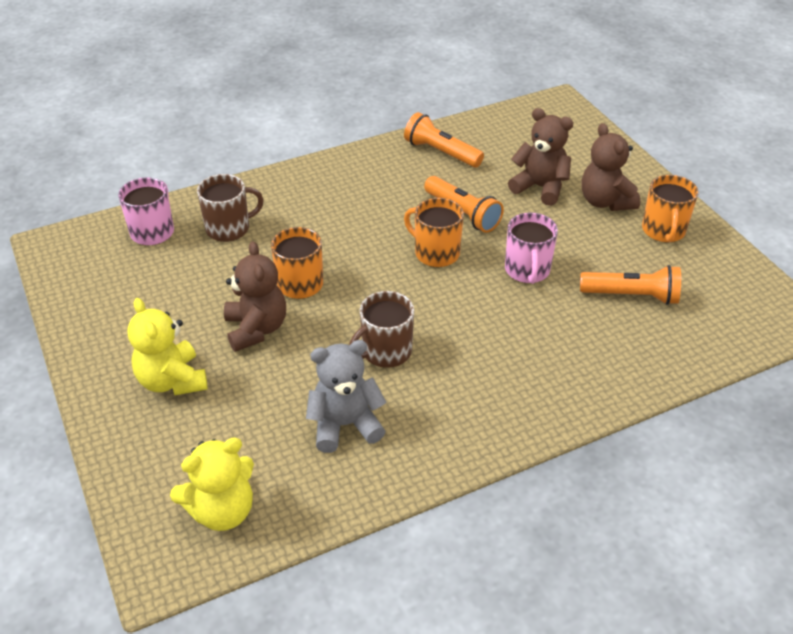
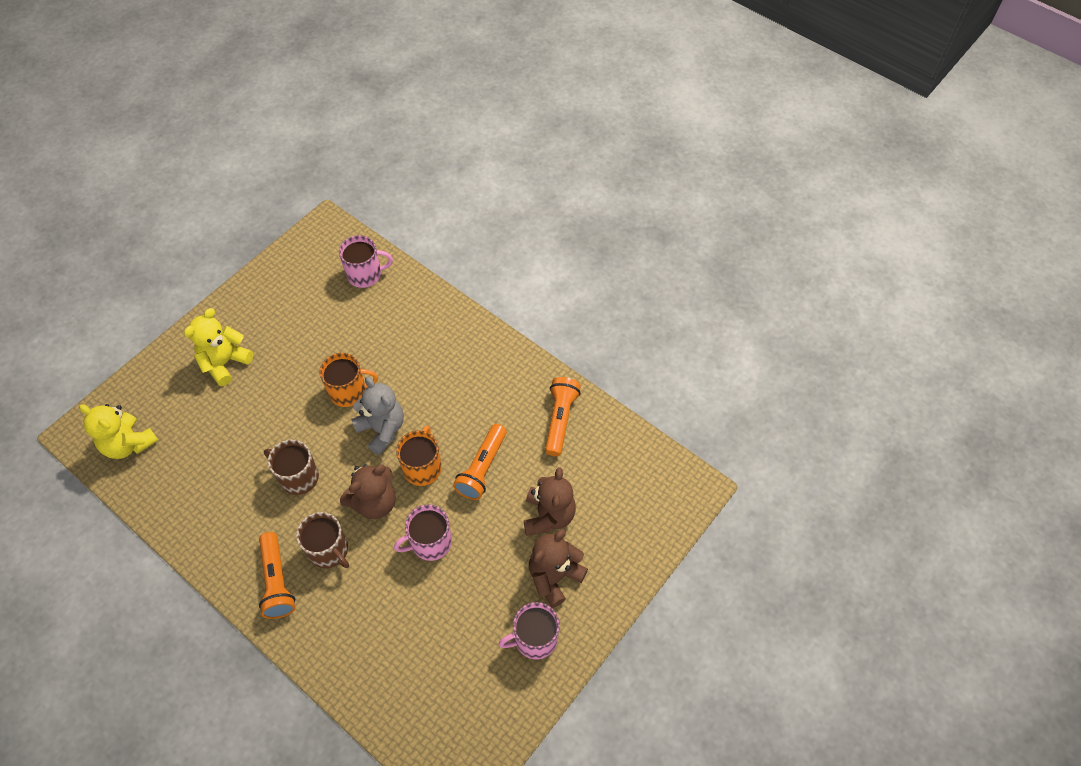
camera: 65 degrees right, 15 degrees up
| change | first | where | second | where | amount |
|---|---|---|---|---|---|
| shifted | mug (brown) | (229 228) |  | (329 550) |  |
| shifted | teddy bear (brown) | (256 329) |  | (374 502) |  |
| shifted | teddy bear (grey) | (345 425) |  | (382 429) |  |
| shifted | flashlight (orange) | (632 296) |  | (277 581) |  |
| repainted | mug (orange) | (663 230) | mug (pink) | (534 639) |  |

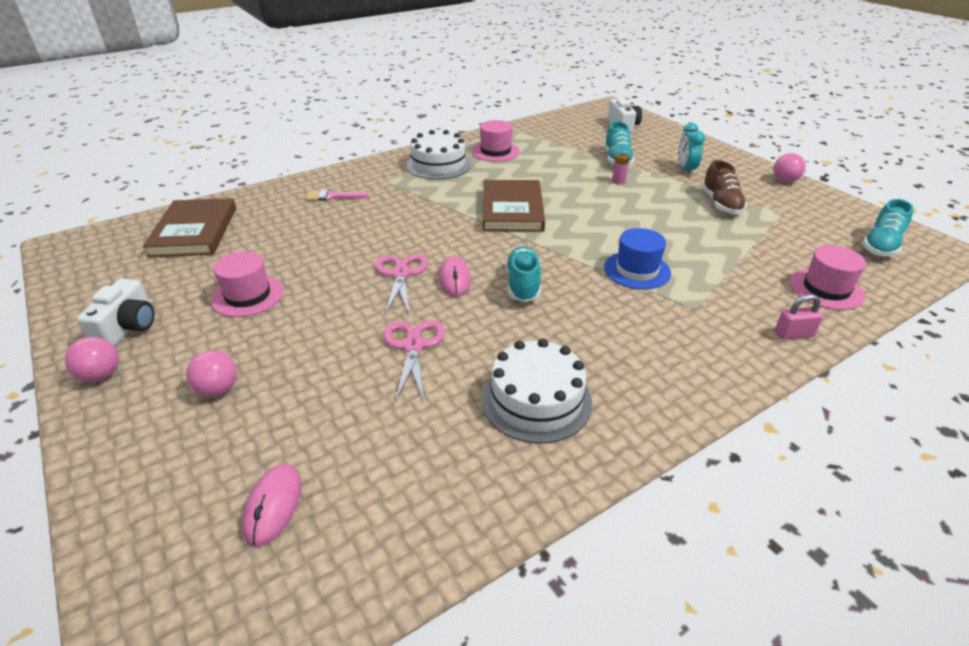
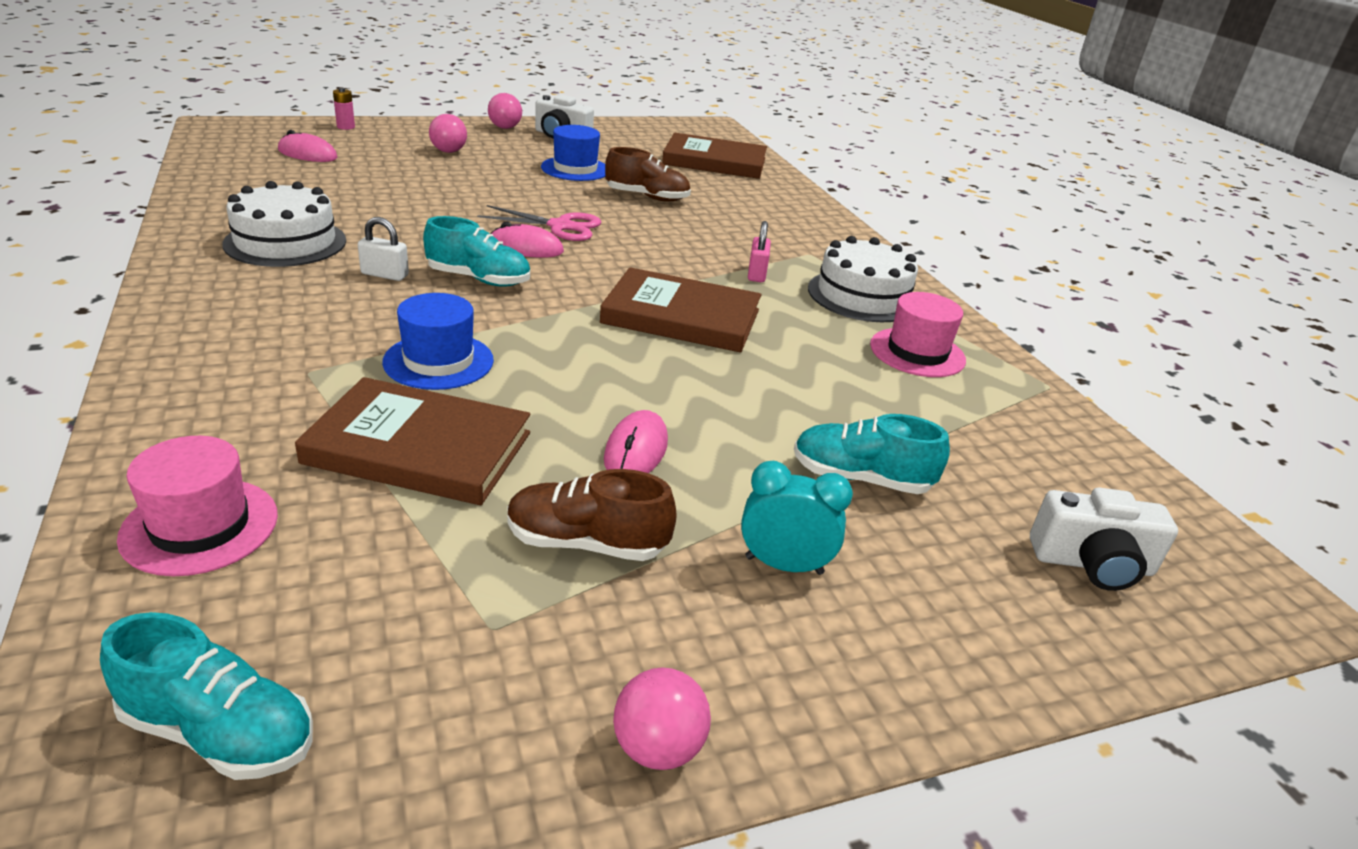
camera: 100 degrees right, 5 degrees down
| change | first | where | second | where | amount |
|---|---|---|---|---|---|
| gone | brush (pink) | (333 197) |  |  |  |
| gone | scissors (pink) | (413 346) |  |  |  |
| new |  |  | book (brown) | (419 448) |  |
| new |  |  | padlock (white) | (384 275) |  |
| new |  |  | mouse (pink) | (636 450) |  |
| new |  |  | shoe (brown) | (647 197) |  |
| shifted | battery (pink) | (618 181) |  | (346 127) |  |
| shifted | padlock (pink) | (793 334) |  | (756 274) |  |
| repainted | hat (pink) | (248 295) | hat (blue) | (575 169) |  |
| rotated | shoe (turquoise) | (881 246) |  | (219 732) | 150 degrees clockwise |

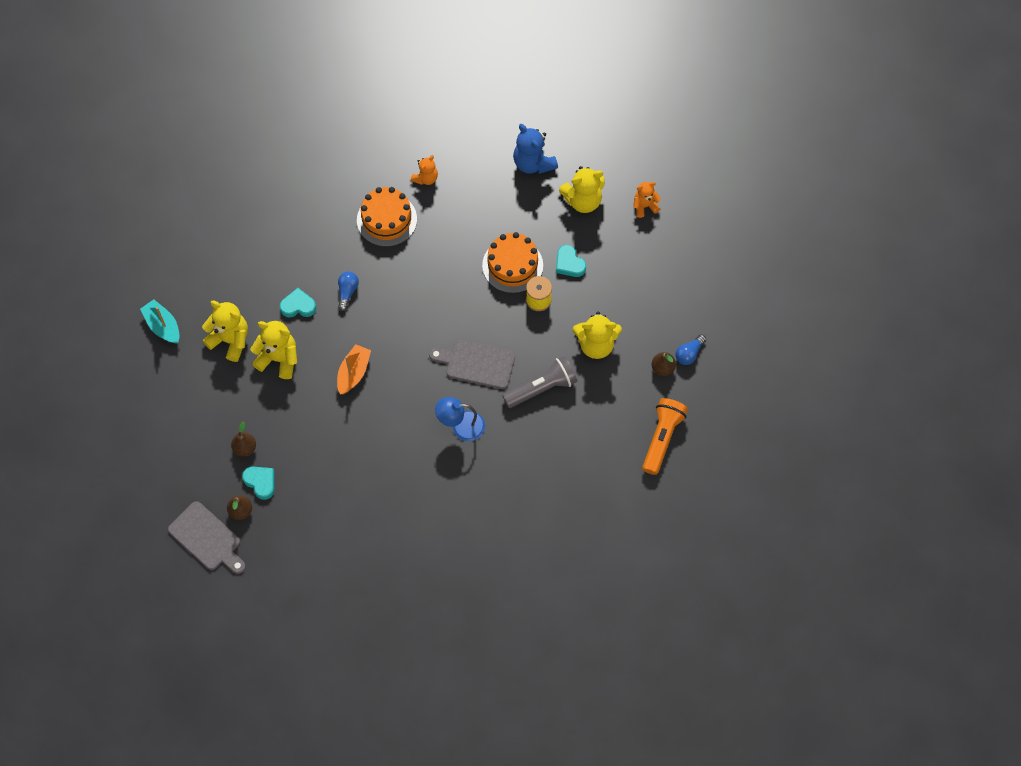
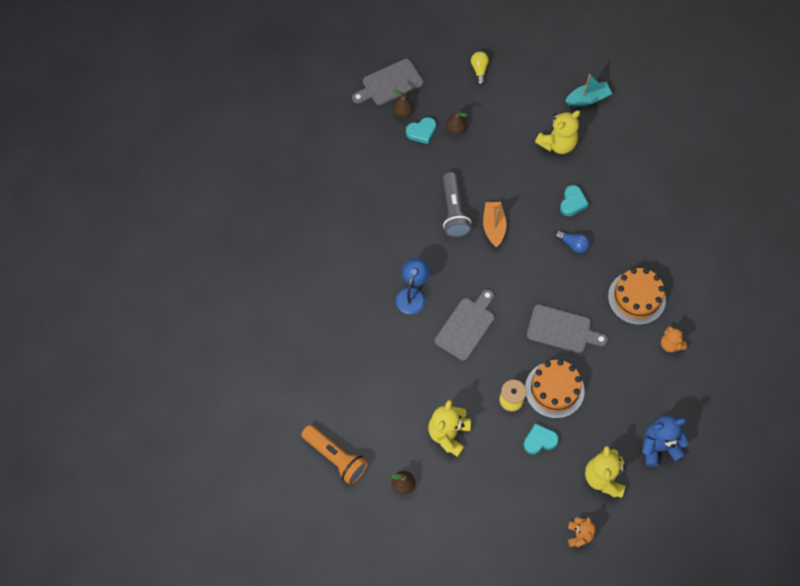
camera: 110 degrees right, 0 degrees up
| change | first | where | second | where | amount |
|---|---|---|---|---|---|
| gone | teddy bear (yellow) | (279 359) |  |  |  |
| gone | light bulb (blue) | (689 353) |  |  |  |
| new |  |  | light bulb (yellow) | (479 70) |  |
| new |  |  | cutting board (grey) | (562 330) |  |
| shifted | flashlight (grey) | (542 388) |  | (454 211) |  |
| rotated | boat (orange) | (353 373) |  | (493 226) | 135 degrees counterclockwise |

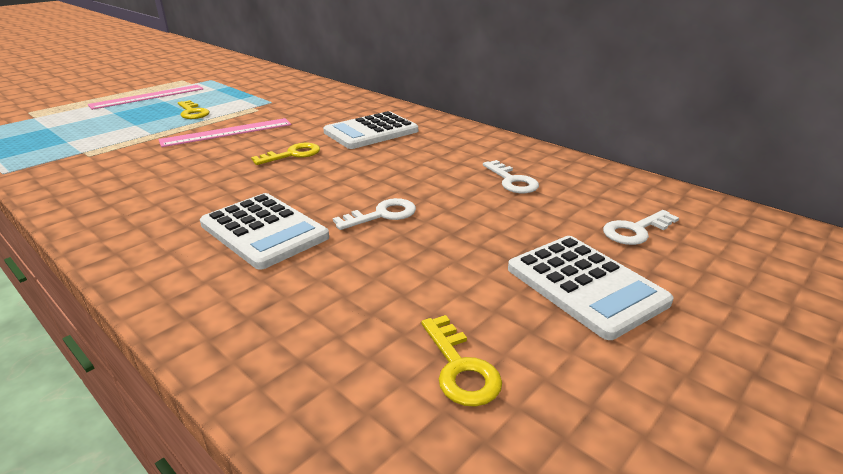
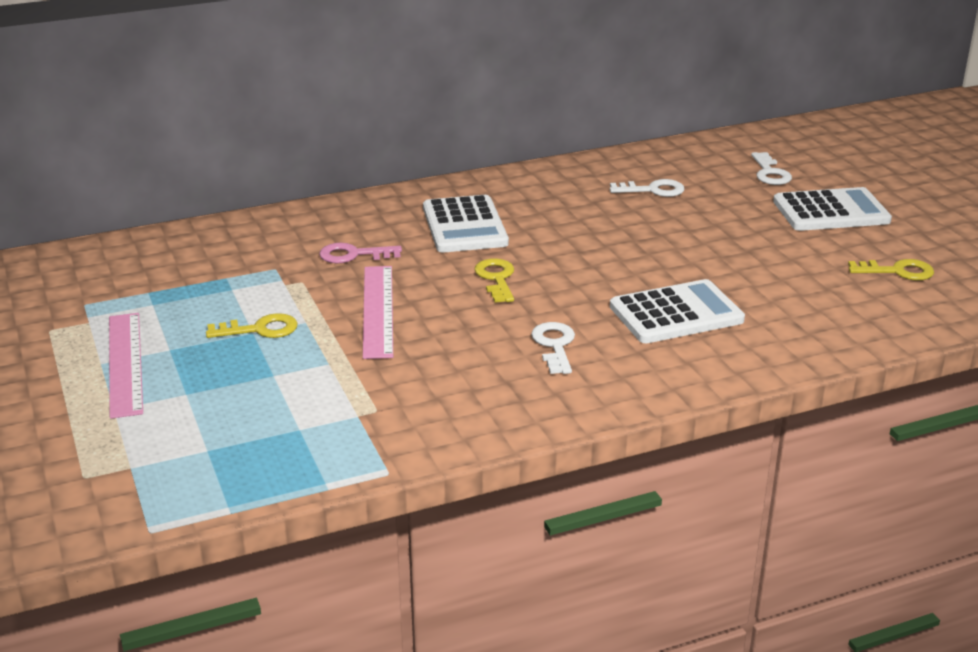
camera: 65 degrees left, 0 degrees up
| change | first | where | second | where | amount |
|---|---|---|---|---|---|
| new |  |  | key (pink) | (353 255) |  |
| shifted | key (white) | (382 215) |  | (554 345) |  |

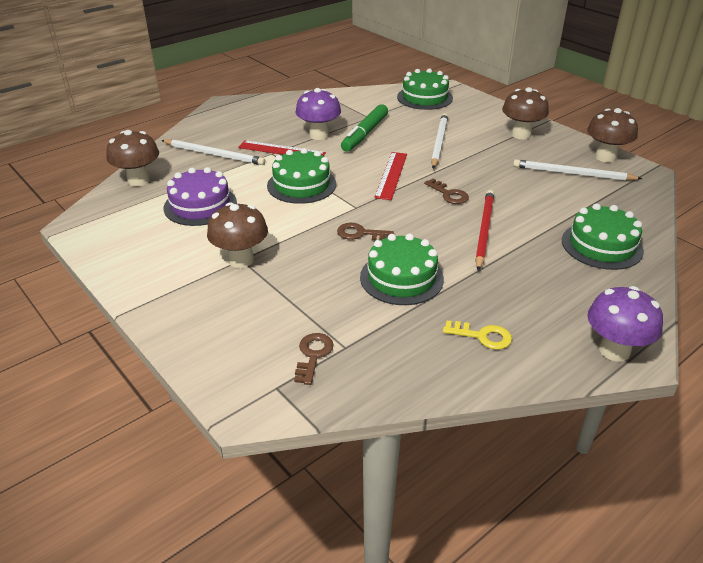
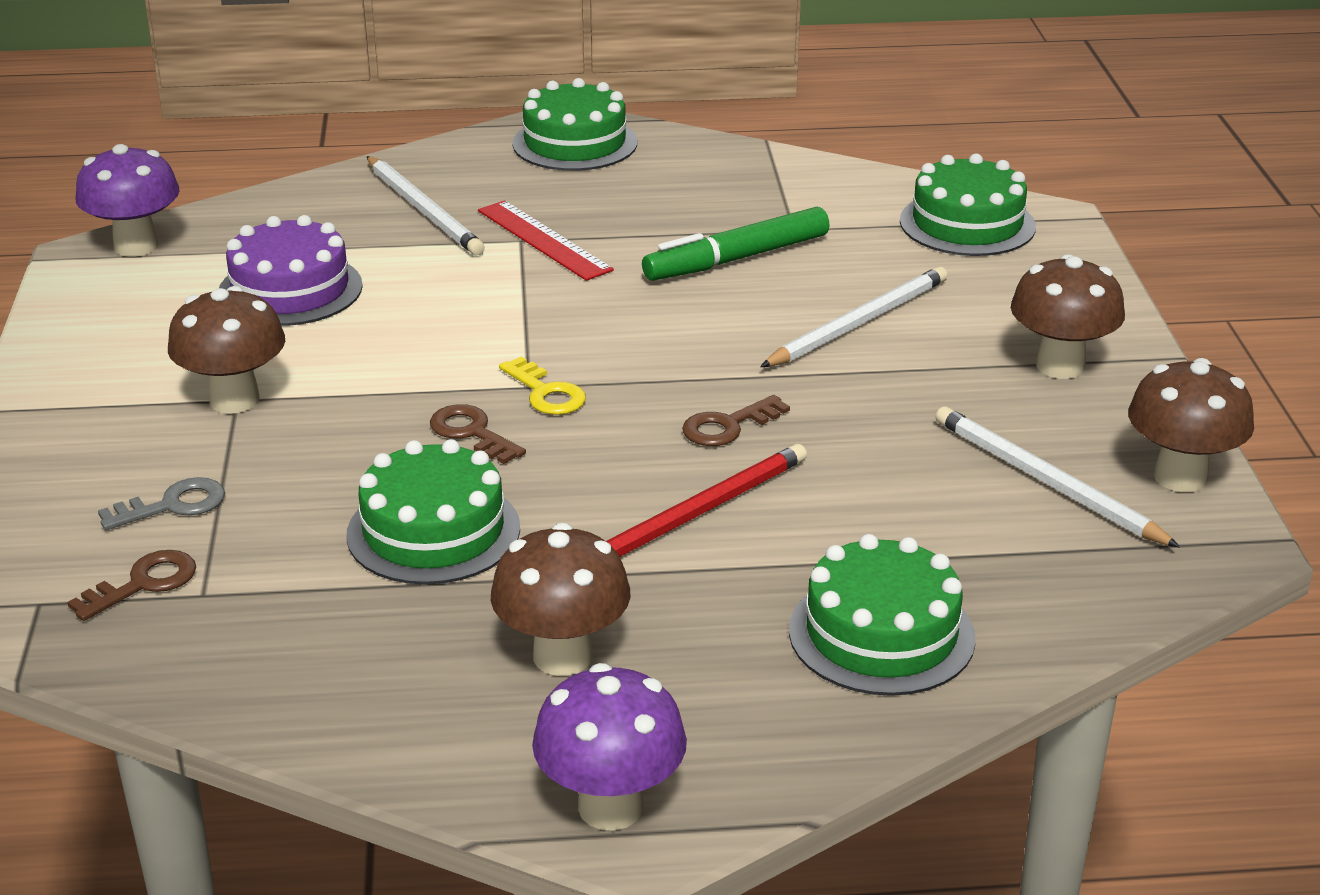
camera: 35 degrees right, 5 degrees down
| change | first | where | second | where | amount |
|---|---|---|---|---|---|
| gone | ruler (red) | (391 175) |  |  |  |
| new |  |  | key (grey) | (173 505) |  |
| shifted | mushroom (brown) | (138 181) |  | (562 656) |  |
| shifted | cake (green) | (301 185) |  | (575 143) |  |
| shifted | mushroom (purple) | (319 135) |  | (136 246) |  |
| shifted | key (yellow) | (482 336) |  | (546 393) |  |
| rotated | key (brown) | (449 194) |  | (728 426) | 60 degrees clockwise |

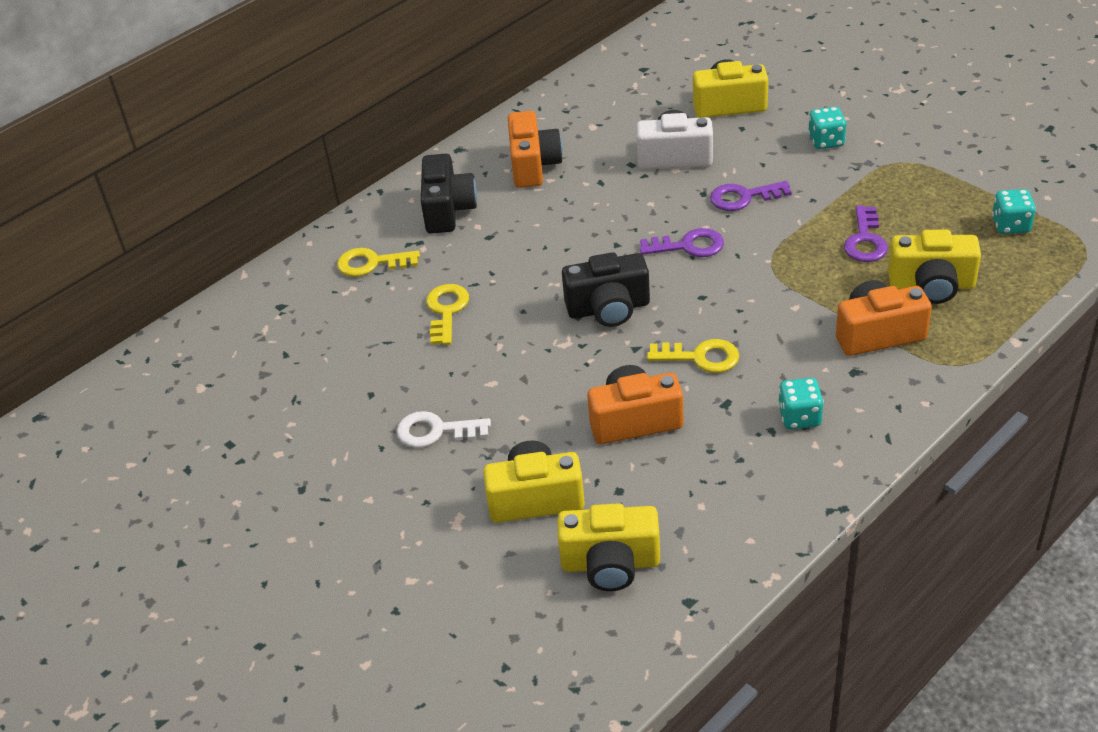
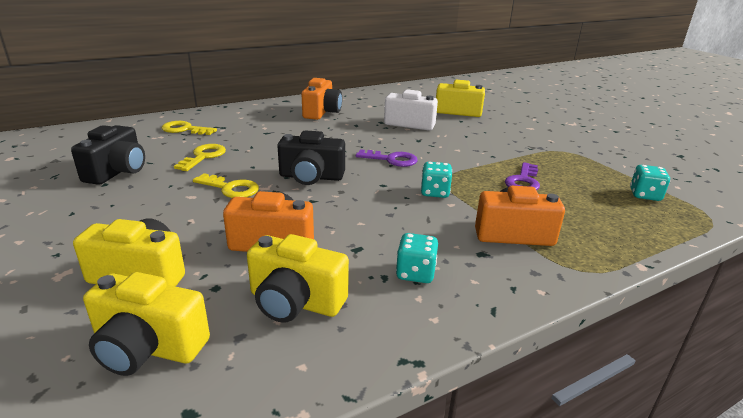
camera: 10 degrees right, 15 degrees down
| change | first | where | second | where | amount |
|---|---|---|---|---|---|
| gone | key (white) | (436 431) |  |  |  |
| gone | key (purple) | (743 197) |  |  |  |
| shifted | camera (black) | (448 210) |  | (117 171) |  |
| shifted | key (yellow) | (700 357) |  | (230 188) |  |
| shifted | dice (turquoise) | (826 141) |  | (435 192) |  |
| shifted | camera (yellow) | (931 285) |  | (295 302) |  |

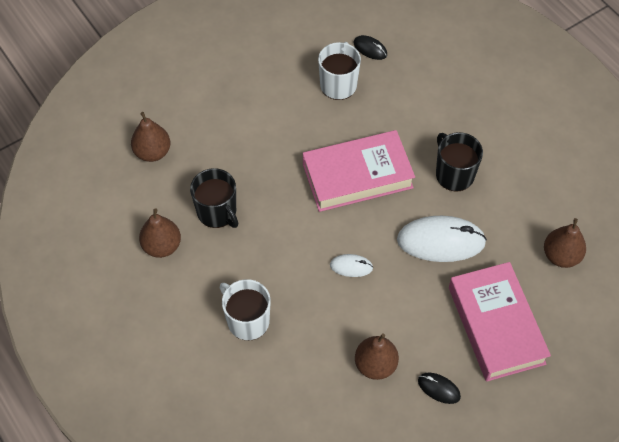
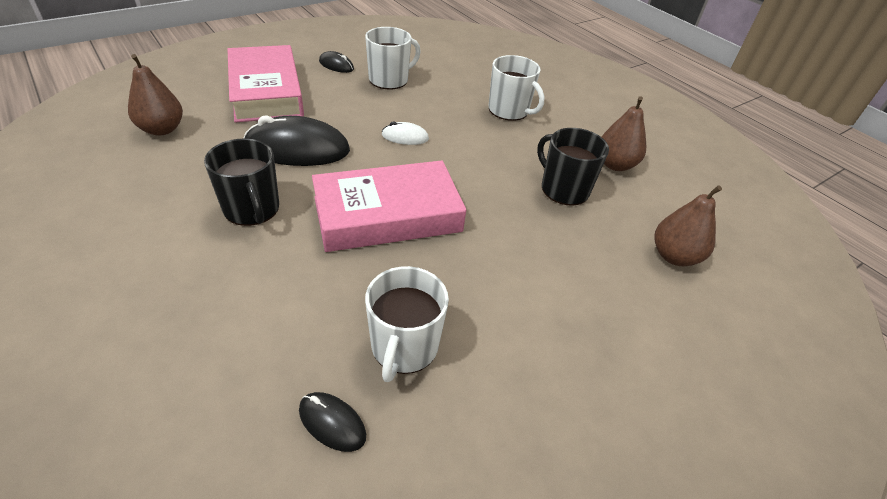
camera: 175 degrees right, 15 degrees down
| change | first | where | second | where | amount |
|---|---|---|---|---|---|
| swapped | pear (brown) | (375 365) | mug (white) | (389 80) |  |
| repainted | mouse (white) | (441 241) | mouse (black) | (297 149) |  |

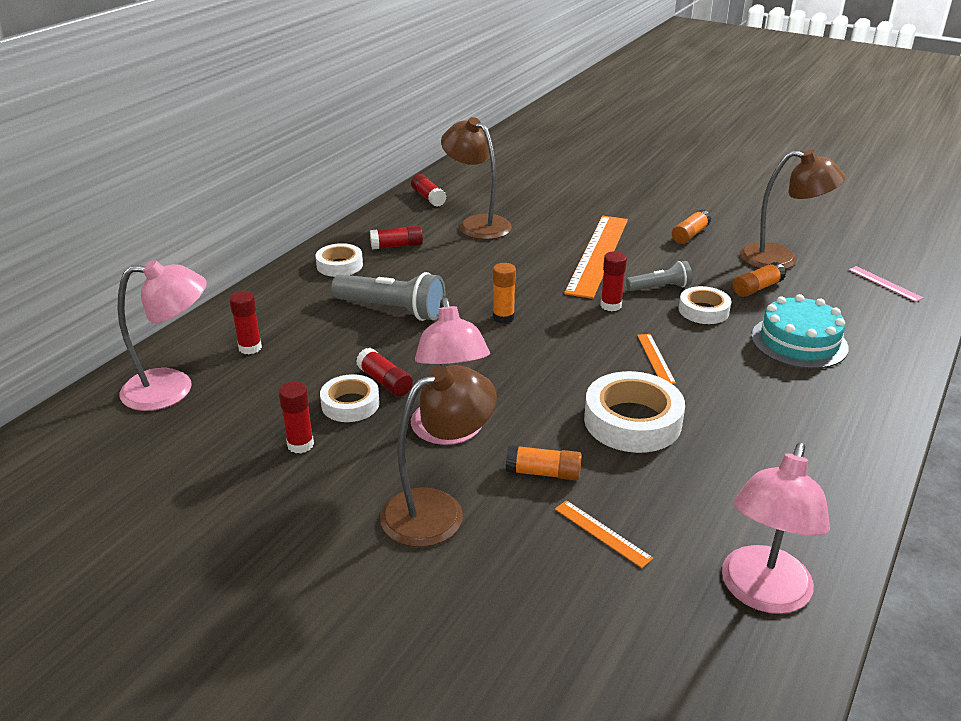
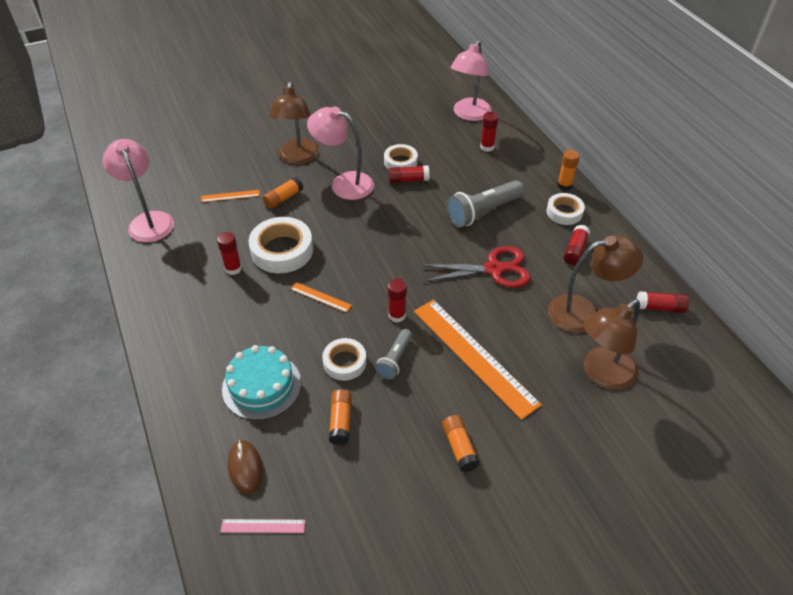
camera: 125 degrees right, 15 degrees up
| change | first | where | second | where | amount |
|---|---|---|---|---|---|
| new |  |  | mouse (brown) | (245 467) |  |
| new |  |  | scissors (red) | (494 269) |  |
| shifted | glue stick (red) | (300 445) |  | (233 269) |  |
| shifted | glue stick (orange) | (503 318) |  | (564 185) |  |
| shifted | lamp (brown) | (781 259) |  | (602 374) |  |

